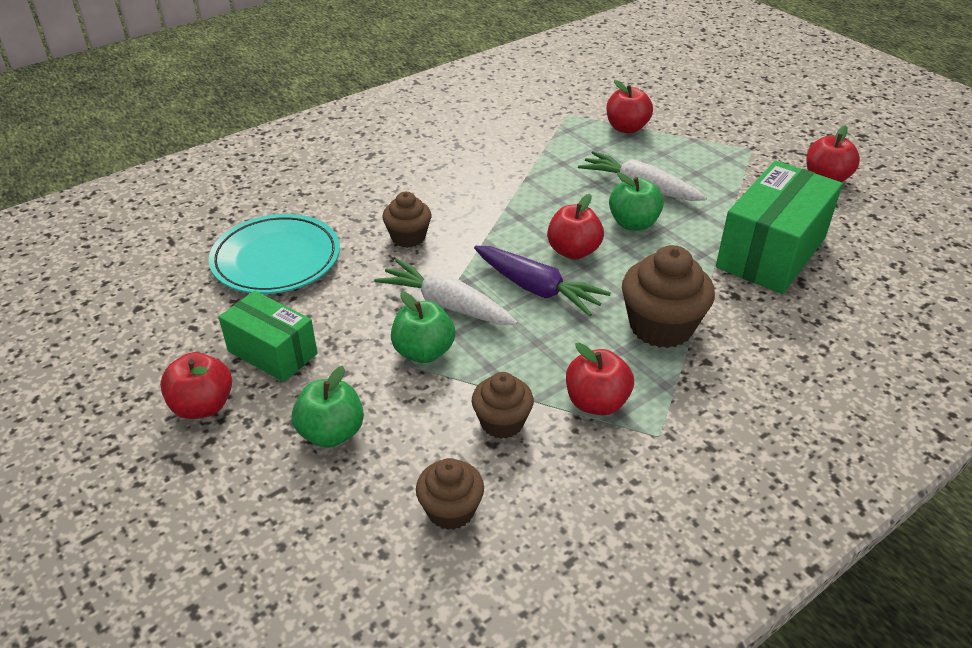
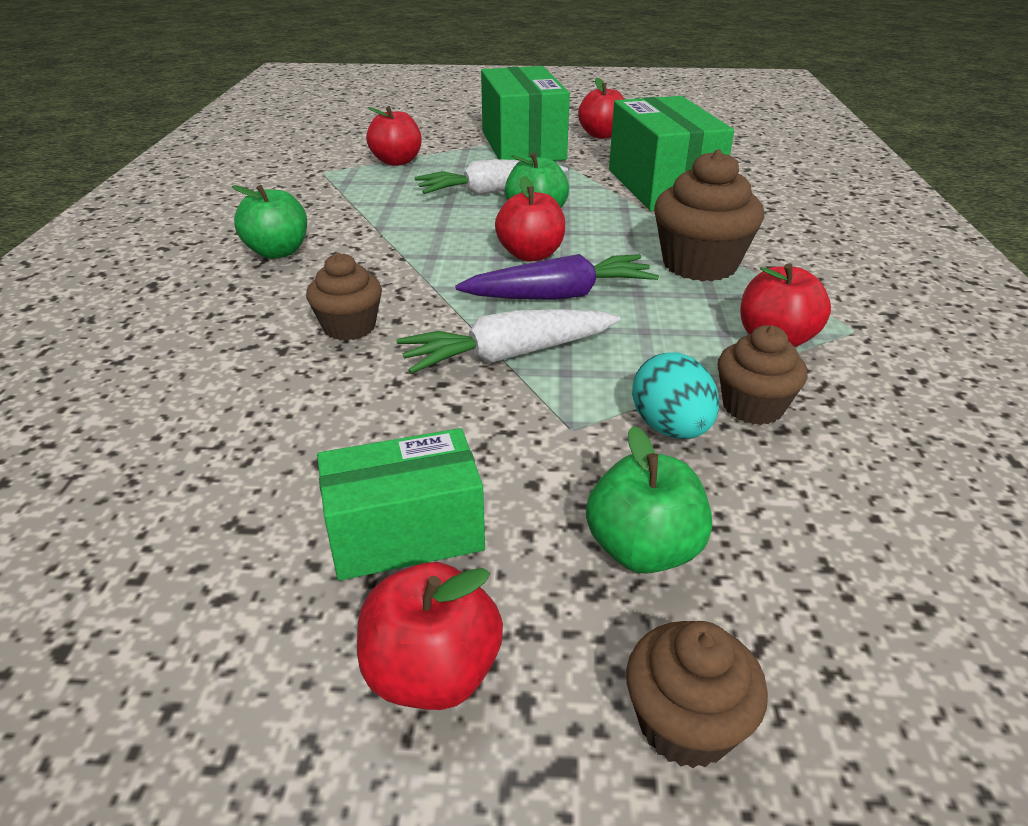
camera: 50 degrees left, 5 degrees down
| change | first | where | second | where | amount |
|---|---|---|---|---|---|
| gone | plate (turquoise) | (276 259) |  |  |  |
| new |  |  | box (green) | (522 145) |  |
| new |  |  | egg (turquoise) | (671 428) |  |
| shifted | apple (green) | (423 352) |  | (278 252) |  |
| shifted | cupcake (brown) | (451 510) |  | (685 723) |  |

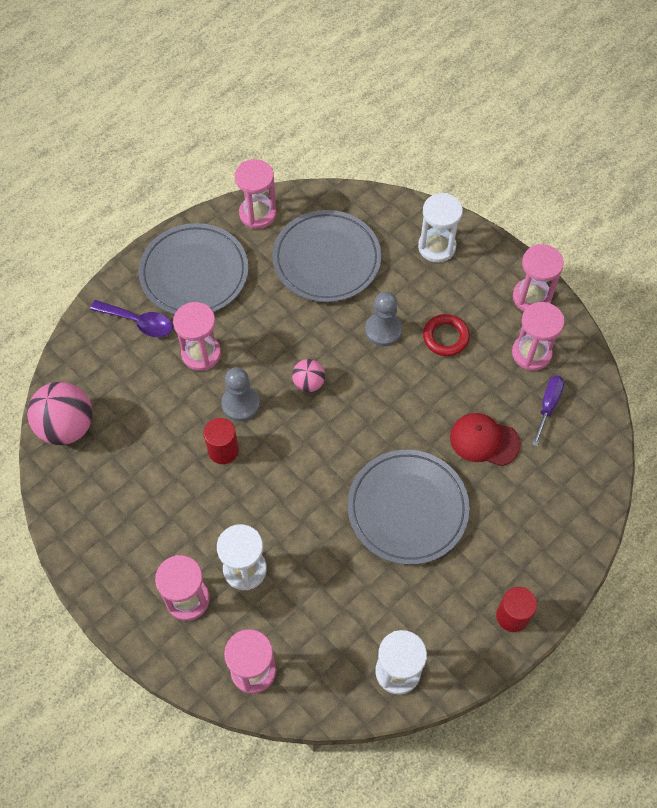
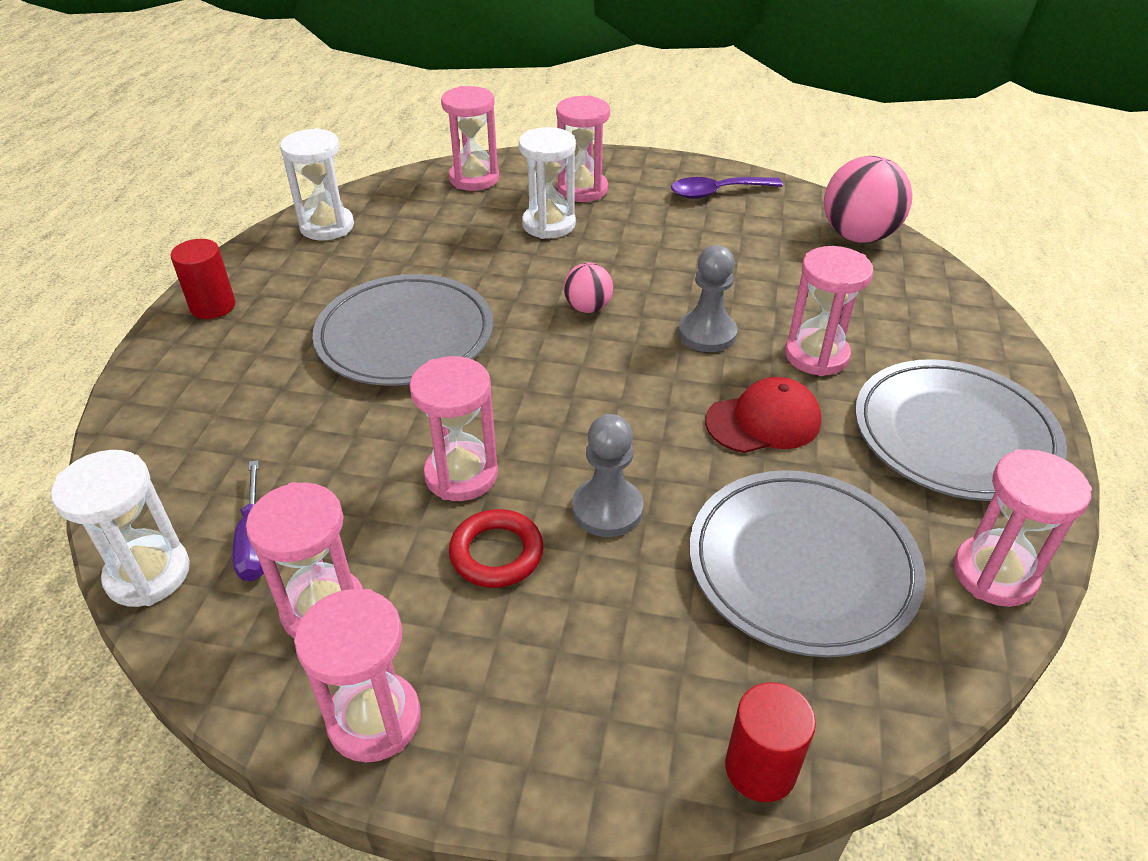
camera: 145 degrees right, 20 degrees down
| change | first | where | second | where | amount |
|---|---|---|---|---|---|
| new |  |  | hourglass (pink) | (461 475) |  |
| shifted | spoon (purple) | (139 322) |  | (717 193) |  |
| shifted | cylinder (red) | (223 450) |  | (760 768) |  |
| shifted | ball (pink) | (308 383) |  | (588 308) |  |
| shifted | hourglass (white) | (436 247) |  | (148 574) |  |
| shifted | cap (red) | (484 440) |  | (764 421) |  |

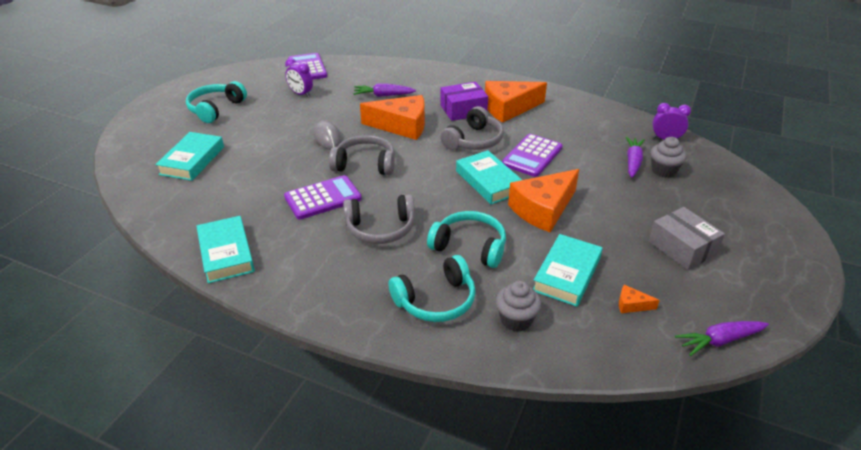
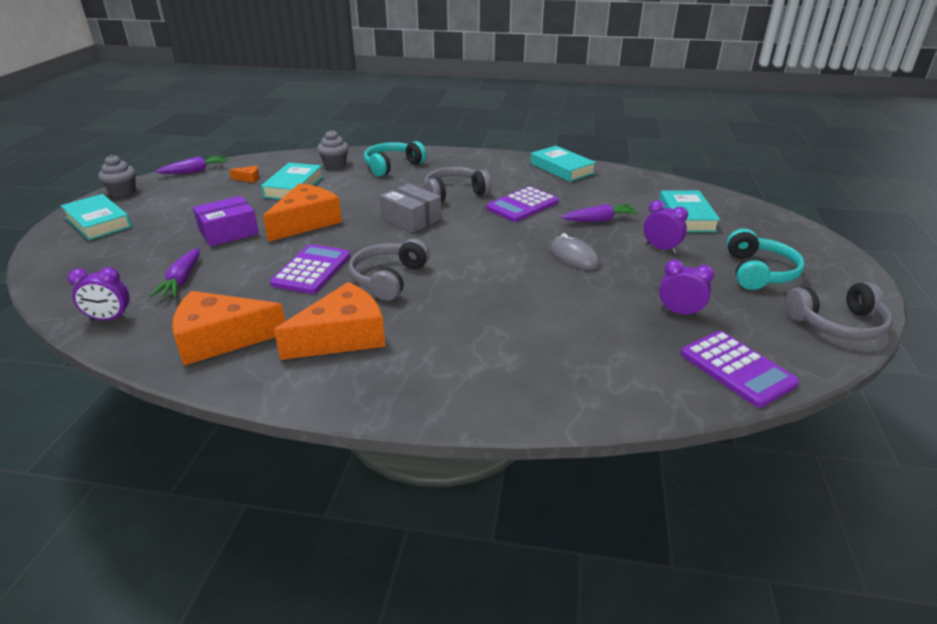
camera: 165 degrees right, 5 degrees down
| change | first | where | second | where | amount |
|---|---|---|---|---|---|
| gone | headphones (turquoise) | (470 246) |  |  |  |
| new |  |  | clock (purple) | (661 248) |  |
| shifted | headphones (grey) | (365 164) |  | (837 324) |  |
| shifted | carrot (purple) | (383 95) |  | (599 220) |  |
| shifted | cheese (orange) | (402 126) |  | (220 339) |  |
| shifted | box (purple) | (463 110) |  | (228 232) |  |
| shifted | book (turquoise) | (488 182) |  | (98 222) |  |
| shifted | box (grey) | (682 248) |  | (411 218) |  |
| shifted | cupcake (grey) | (663 171) |  | (123 192) |  |

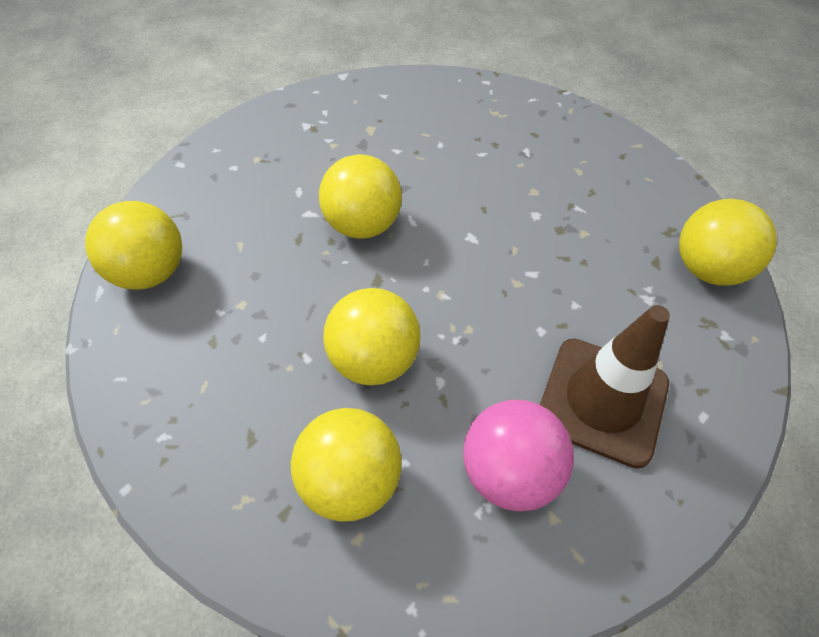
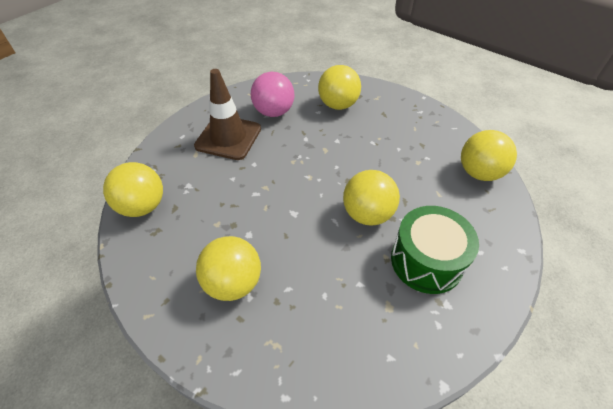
camera: 175 degrees right, 5 degrees down
| change | first | where | second | where | amount |
|---|---|---|---|---|---|
| new |  |  | drum (green) | (426 261) |  |
| shifted | ball (yellow) | (373 360) |  | (233 282) |  |

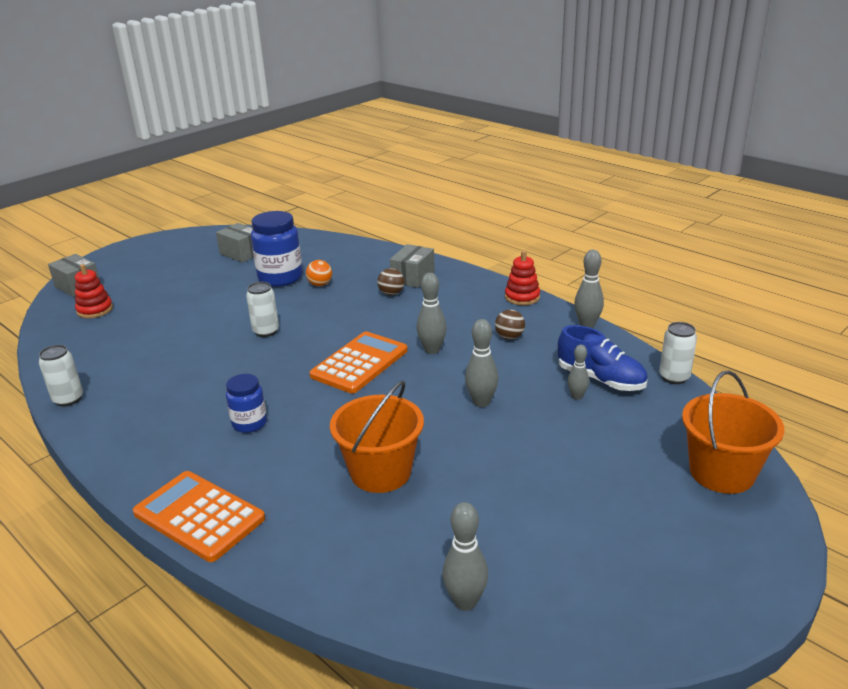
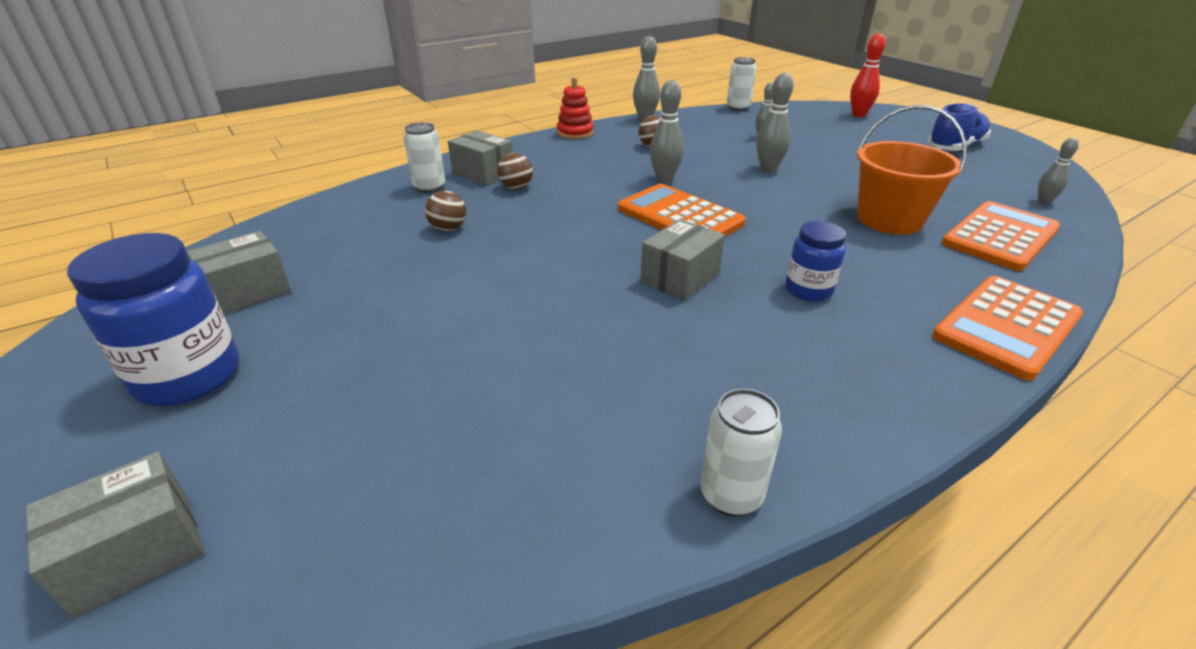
camera: 80 degrees left, 5 degrees up
| change | first | where | second | where | amount |
|---|---|---|---|---|---|
| gone | stacking toy (red) | (95 310) |  |  |  |
| new |  |  | box (grey) | (680 278) |  |
| new |  |  | calculator (orange) | (1000 236) |  |
| shifted | can (white) | (266 331) |  | (429 187) |  |
| shifted | jar (blue) | (280 278) |  | (188 377) |  |
| shifted | shoe (blue) | (600 379) |  | (955 147) |  |
| swapped | bucket (orange) | (722 472) | bowling pin (red) | (858 115) |  |
| repainted | ball (orange) | (320 284) | ball (brown) | (448 228) |  |
| scaled | bowling pin (grey) | (465 602) |  | (1043 201) | x0.64 |

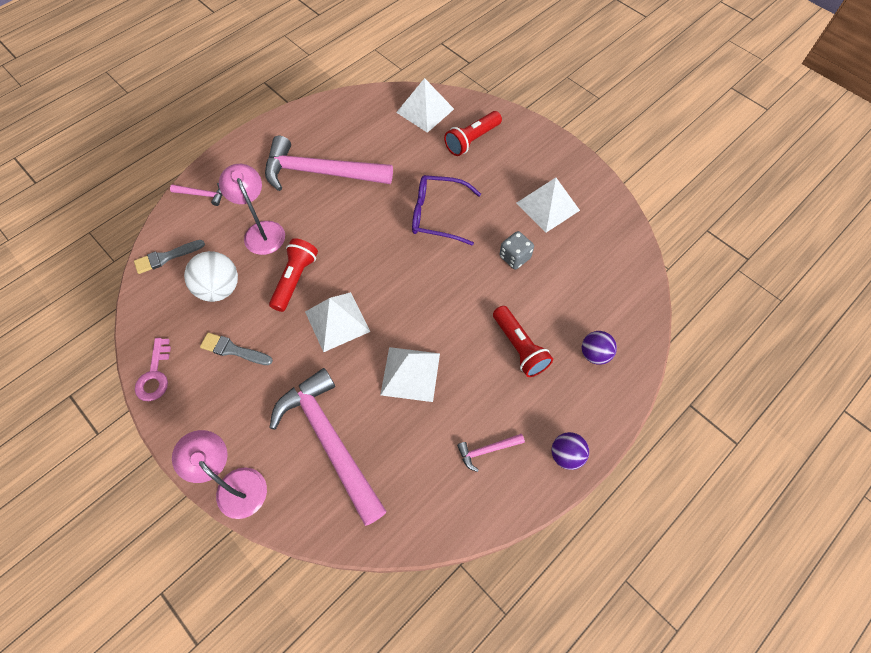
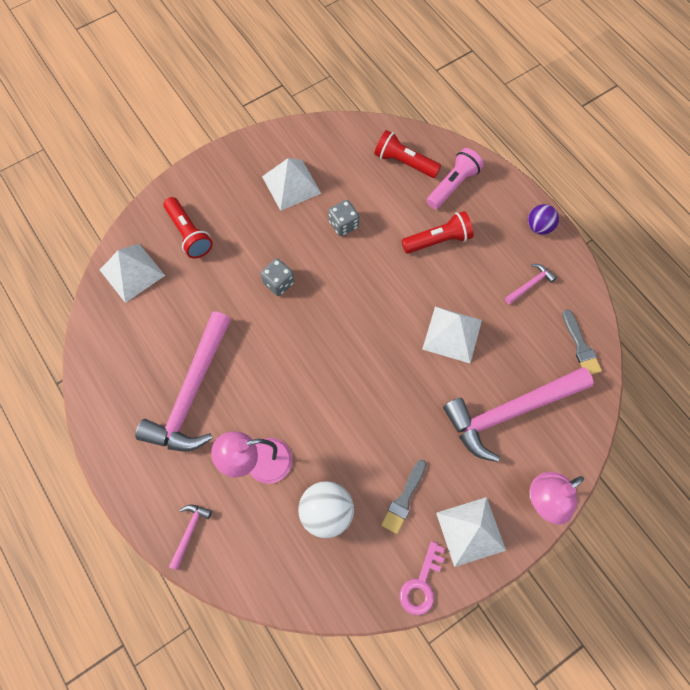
camera: 80 degrees left, 5 degrees up
| change | first | where | second | where | amount |
|---|---|---|---|---|---|
| shifted | brush (grey) | (166 257) |  | (580 346) |  |
| shifted | flashlight (red) | (295 279) |  | (404 162) |  |
| shifted | pyramid (white) | (337 321) |  | (470 531) |  |
| swapped | glasses (purple) | (437 215) | dice (grey) | (278 283) |  |
| swapped | ball (purple) | (594 354) | flashlight (pink) | (452 185) |  |
| rotated | key (pink) | (155 375) |  | (421 584) | 105 degrees clockwise |
| rotated | hammer (pink) | (487 450) |  | (530 284) | 120 degrees counterclockwise |

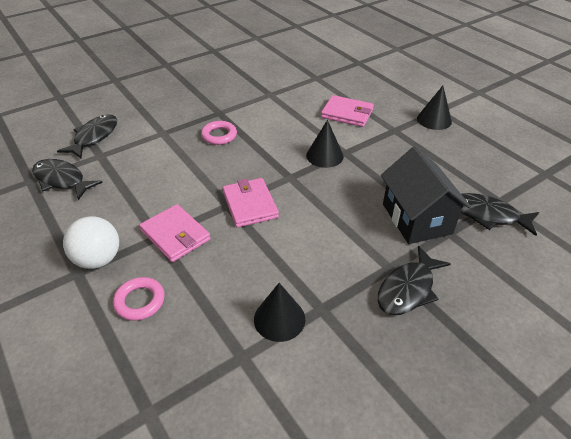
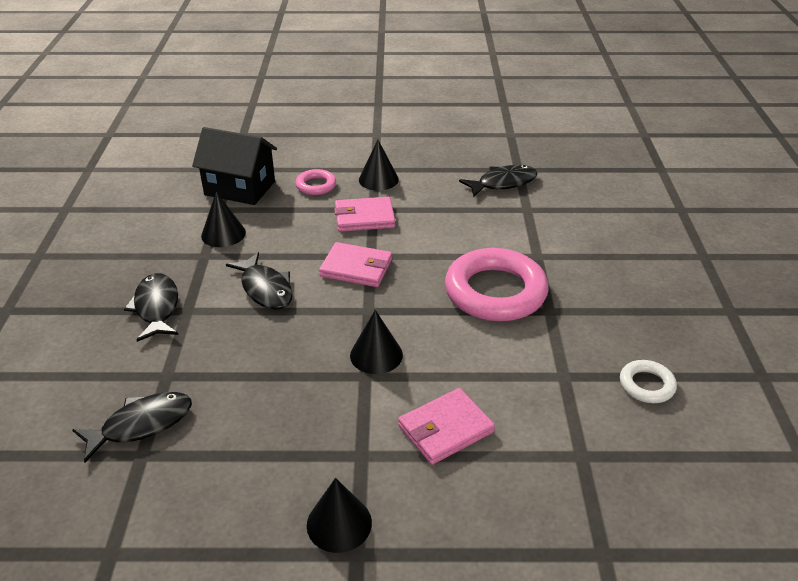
camera: 125 degrees right, 5 degrees down
| change | first | where | second | where | amount |
|---|---|---|---|---|---|
| new |  |  | ring (white) | (646 385) |  |
| shifted | fish (black) | (94 137) |  | (265 289) |  |
| shifted | house (black) | (417 218) |  | (240 188) |  |
| swapped | ball (white) | (98 259) | cone (black) | (378 179) |  |
| scaled | ring (pink) | (219 135) |  | (495 292) | x2.11 |

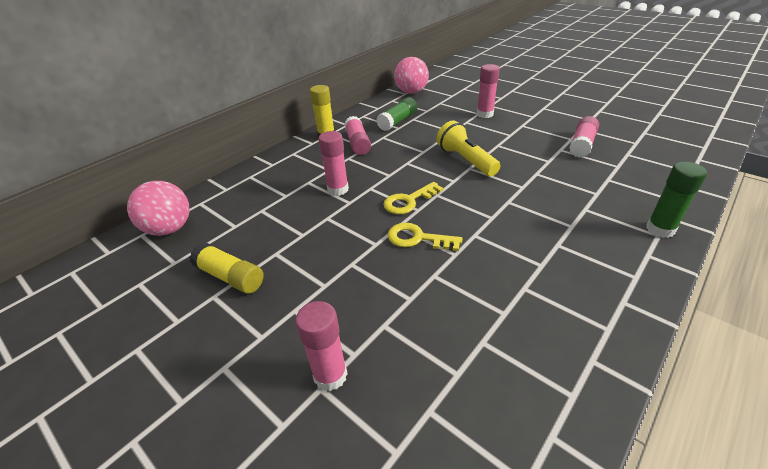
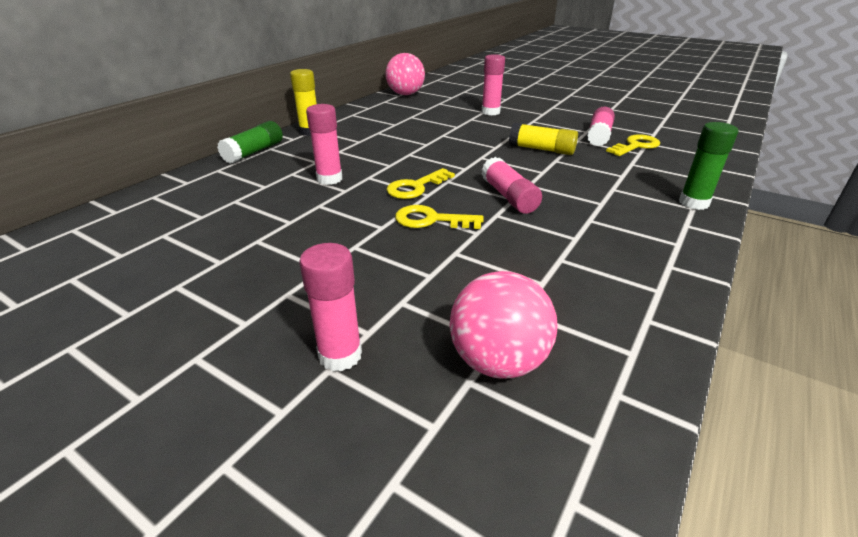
camera: 10 degrees left, 5 degrees down
| change | first | where | second | where | amount |
|---|---|---|---|---|---|
| gone | flashlight (yellow) | (466 160) |  |  |  |
| new |  |  | key (yellow) | (635 146) |  |
| shifted | ball (pink) | (169 229) |  | (498 361) |  |
| shifted | glue stick (yellow) | (230 277) |  | (542 149) |  |
| shifted | glue stick (pink) | (358 143) |  | (509 197) |  |
| shifted | glue stick (green) | (397 121) |  | (254 152) |  |

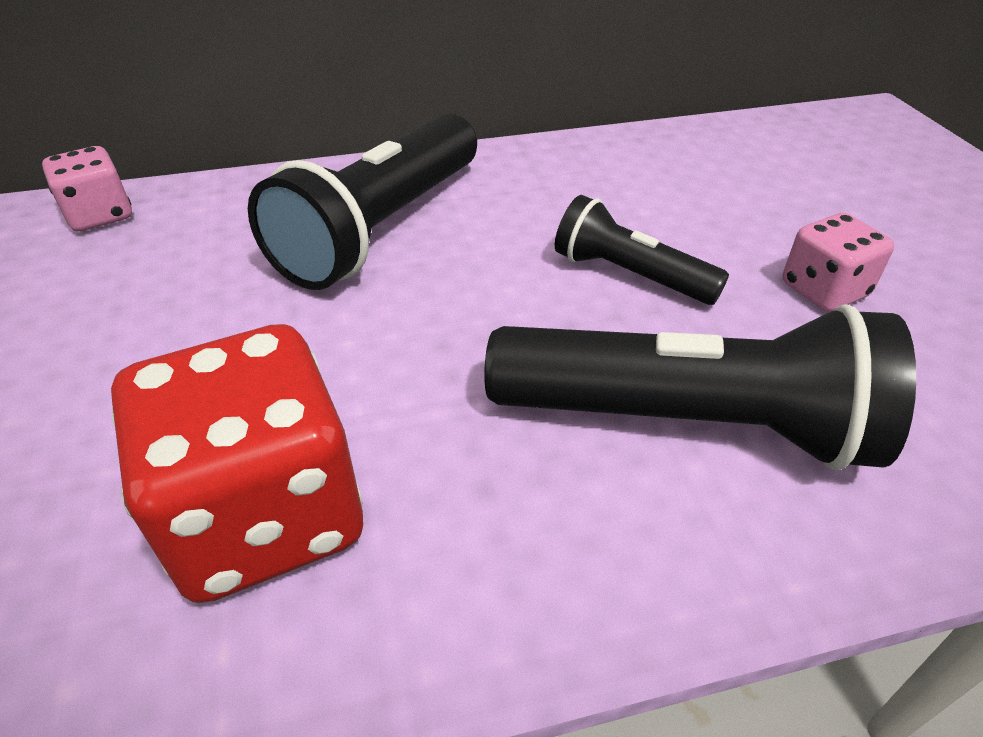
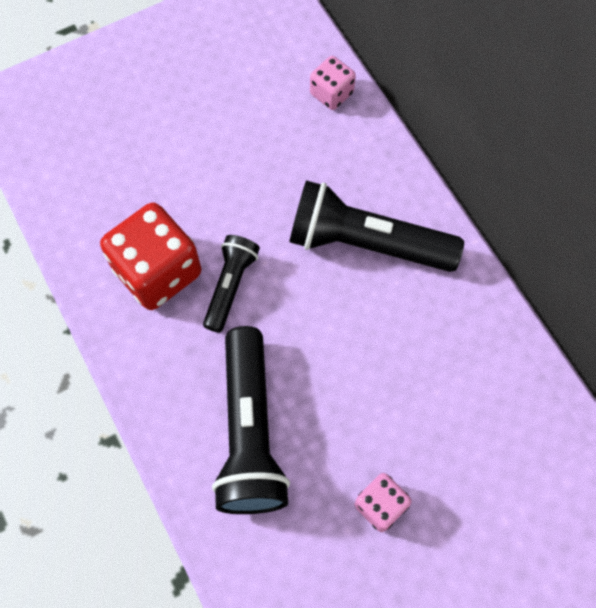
camera: 75 degrees right, 25 degrees up
| change | first | where | second | where | amount |
|---|---|---|---|---|---|
| shifted | flashlight (black) | (629 275) |  | (230 286) |  |

